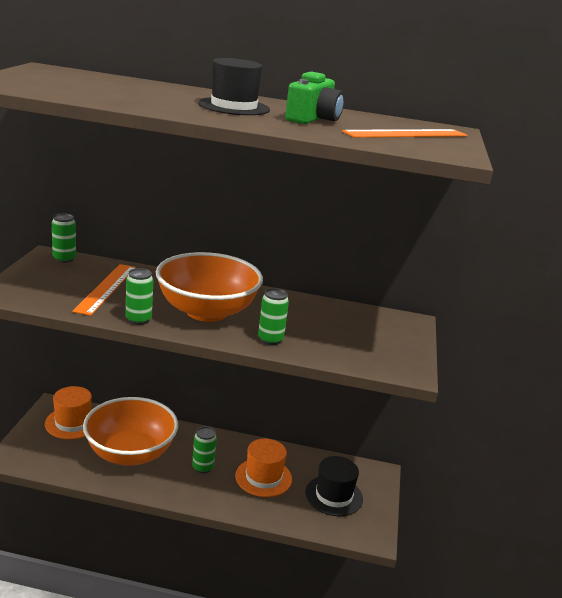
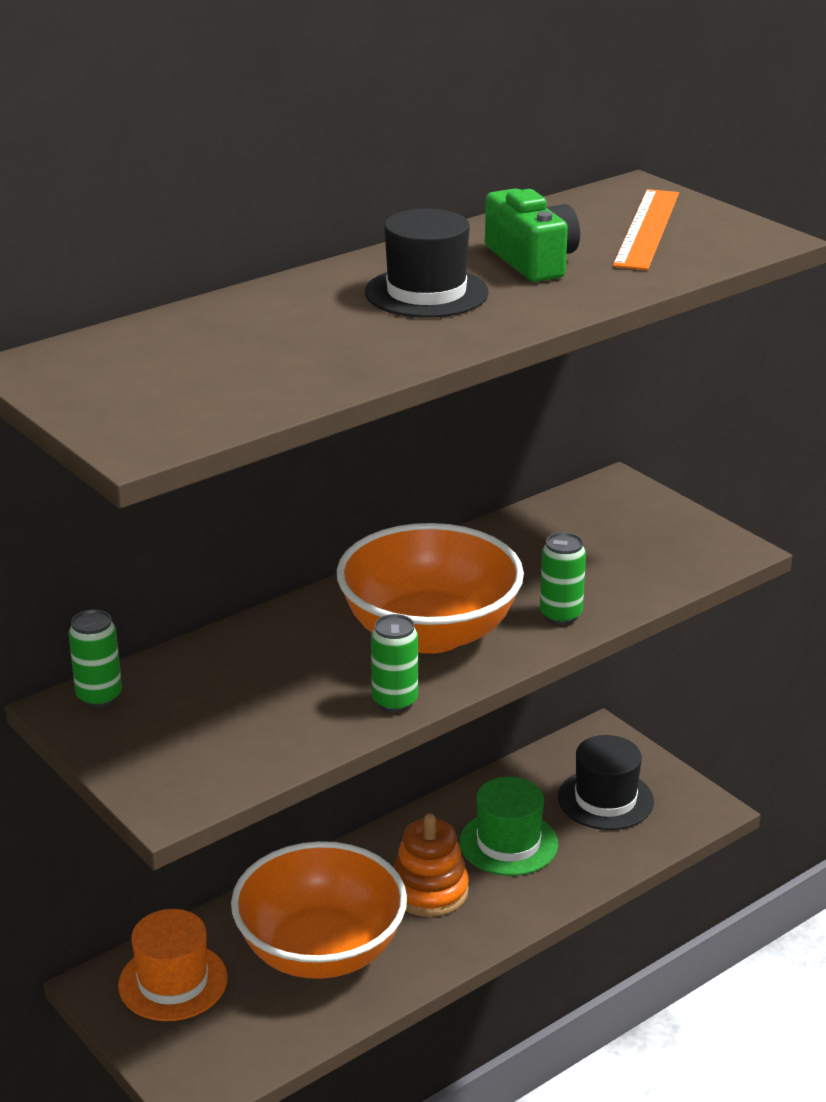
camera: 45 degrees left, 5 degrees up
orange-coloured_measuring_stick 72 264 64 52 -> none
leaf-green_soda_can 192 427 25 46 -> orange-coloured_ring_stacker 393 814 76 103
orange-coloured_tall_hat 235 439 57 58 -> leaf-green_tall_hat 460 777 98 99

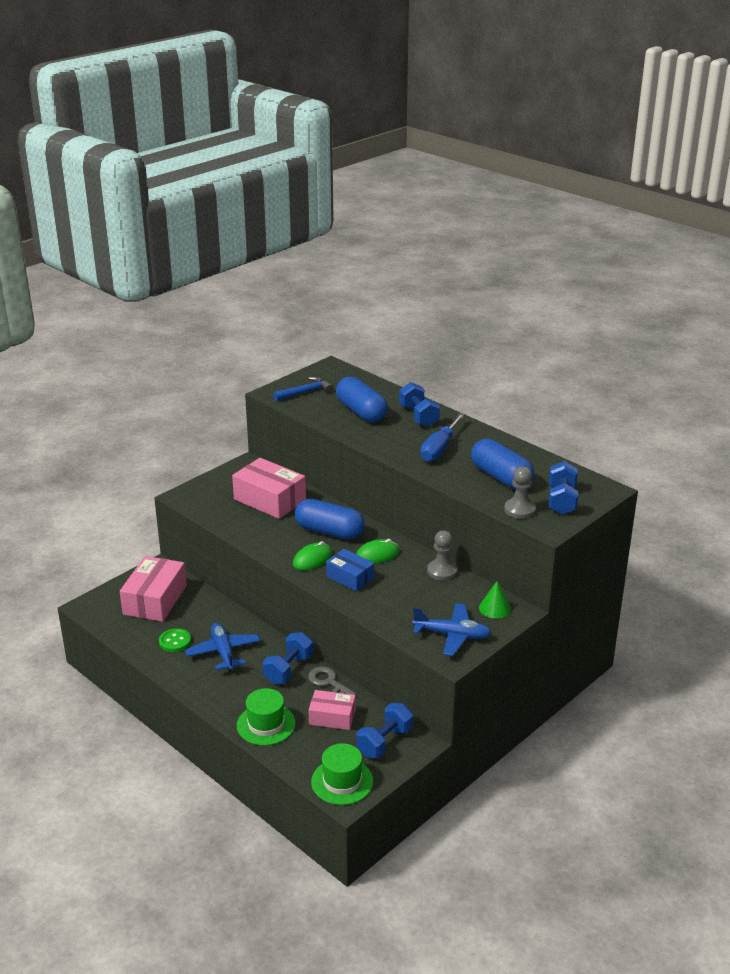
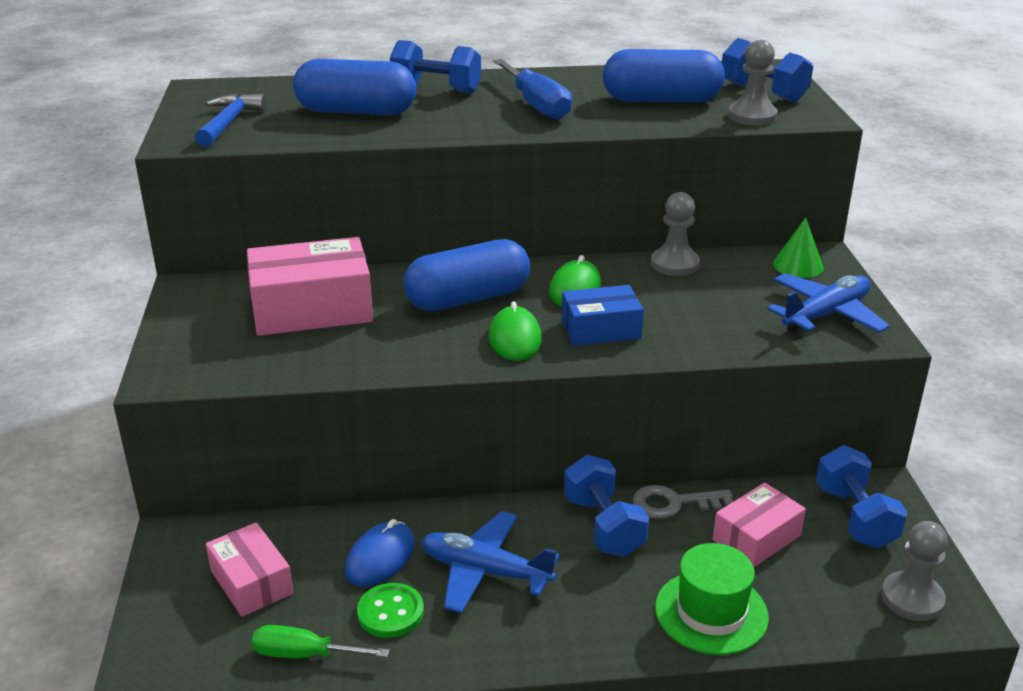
camera: 50 degrees left, 0 degrees up
rosy_box 120 556 67 66 -> rosy_box 206 522 87 95, x0.60
leaf-green_tall_hat 311 743 62 62 -> gray_game_pawn 881 521 67 100
none -> blue_mouse 345 519 70 67
none -> leaf-green_flat_screwdriver 252 625 138 33

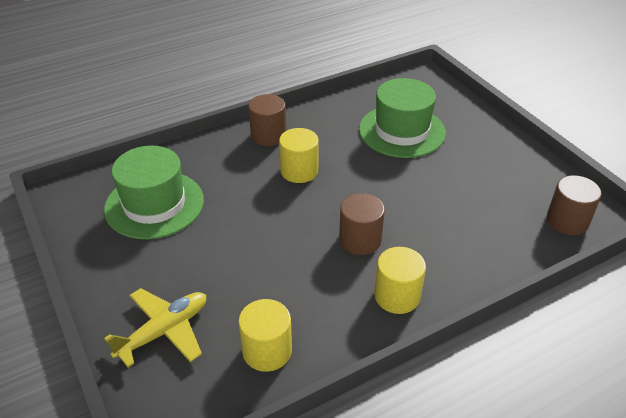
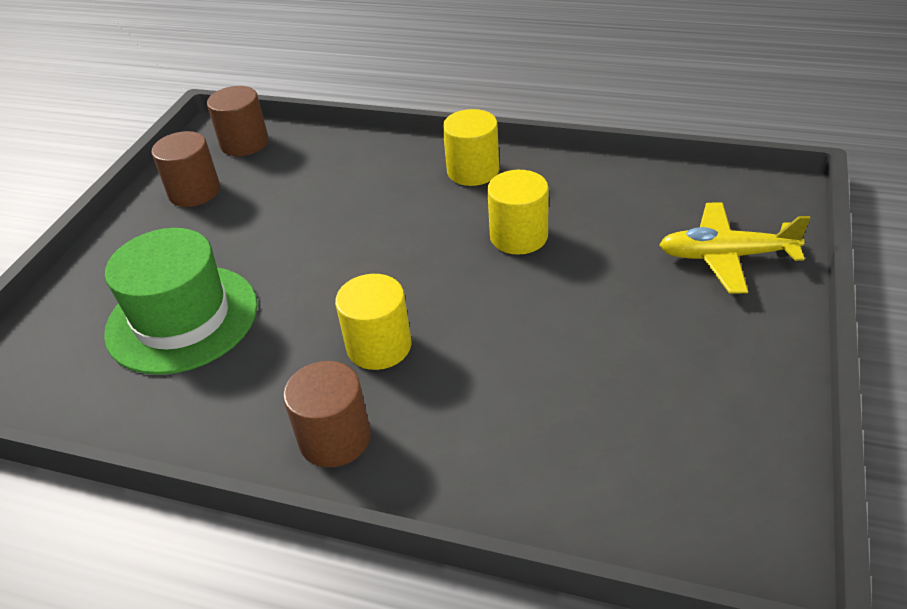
camera: 130 degrees left, 0 degrees up
leaf-green_tall_hat 104 146 100 93 -> none
russet_cylinder_shape 339 193 46 62 -> russet_cylinder_shape 151 131 69 76, moved
yellow_cylinder_shape 238 299 54 73 -> yellow_cylinder_shape 487 170 61 85, moved

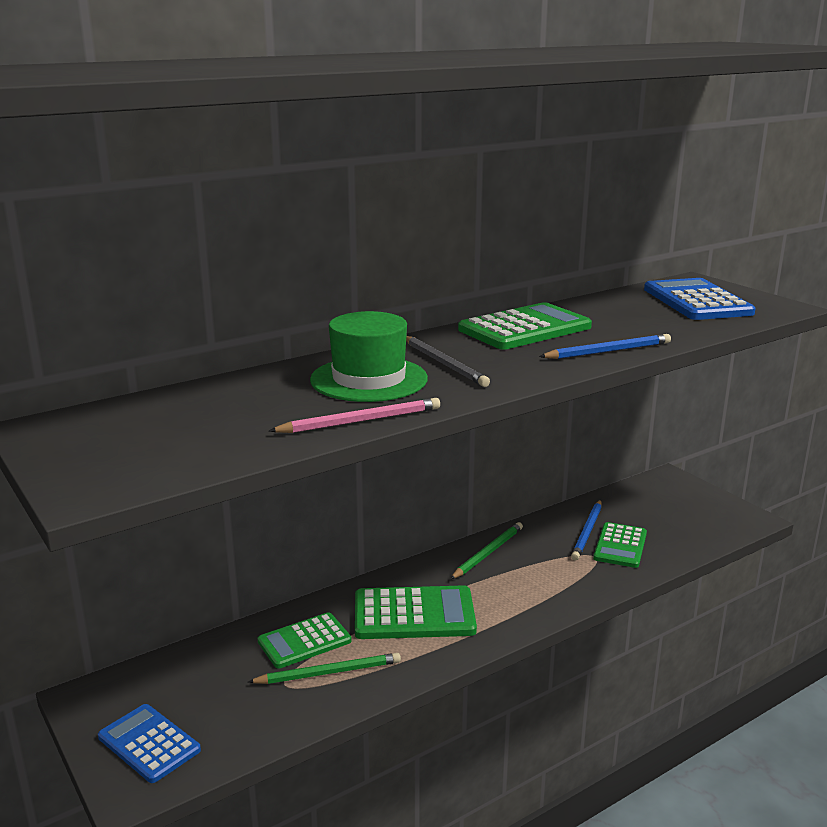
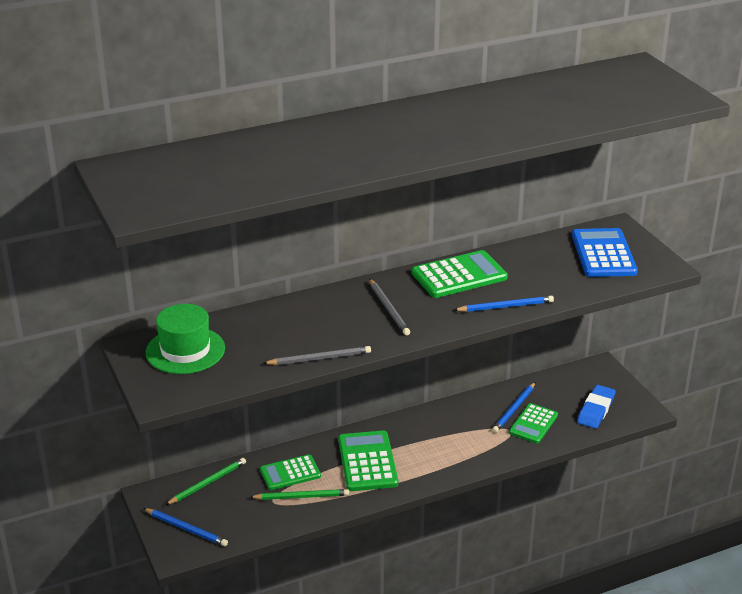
camera: 10 degrees right, 10 degrees up
leaf-green_tall_hat 310 311 118 91 -> leaf-green_tall_hat 146 304 79 70, moved
rosy_wooden_pencil 269 398 171 35 -> gray_wooden_pencil 262 346 109 19
leaf-green_wooden_pencil 450 522 73 57 -> leaf-green_wooden_pencil 165 458 81 47, moved
leaf-green_calculator 355 585 122 54 -> leaf-green_calculator 338 431 60 60, 105 degrees counterclockwise
blue_calculator 98 704 103 79 -> blue_wooden_pencil 143 508 85 38
none -> blue_pencil_eraser 577 385 39 44

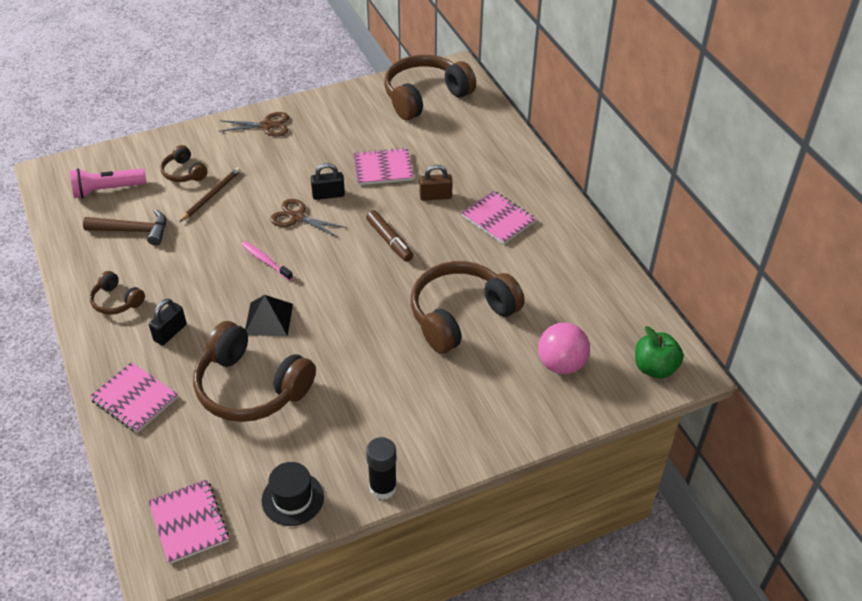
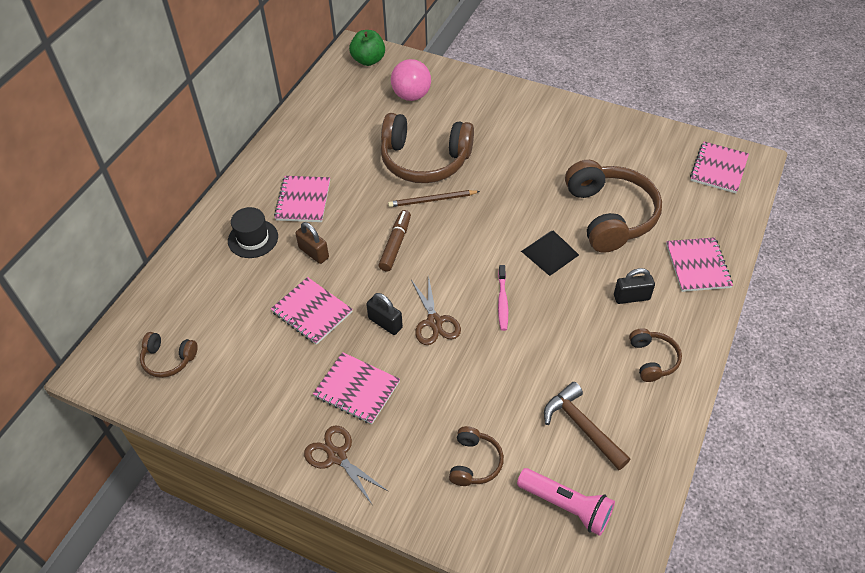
camera: 130 degrees left, 5 degrees up
russet_headphones 384 55 92 65 -> russet_headphones 140 332 58 46, x0.48
russet_wooden_pencil 179 167 62 55 -> russet_wooden_pencil 388 190 92 17, moved
ebony_glue_stick 366 437 31 63 -> none
ebony_tall_hat 261 462 63 64 -> ebony_tall_hat 228 207 50 51, moved
none -> rosy_exercise_book 313 352 87 72

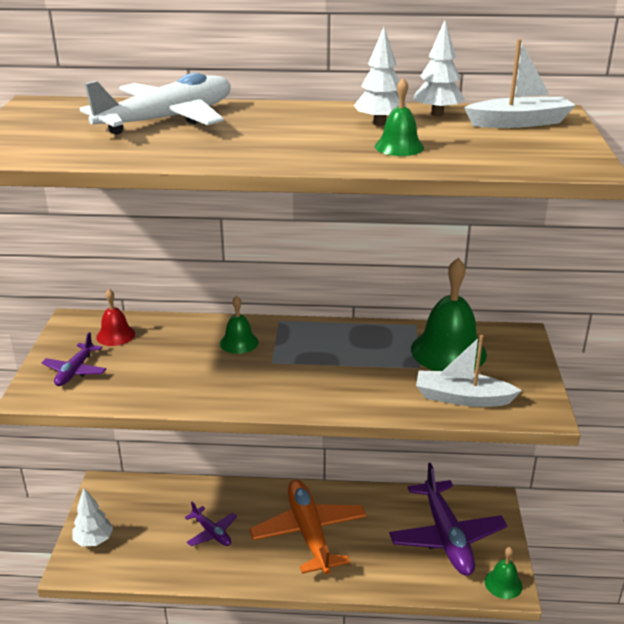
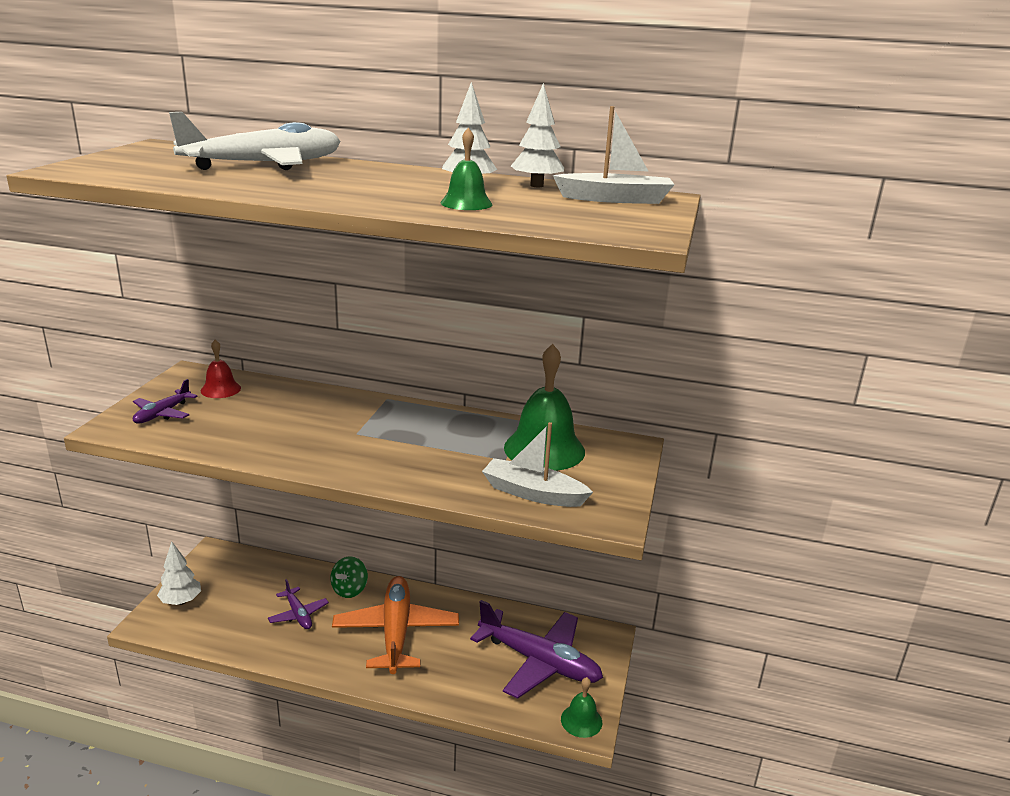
camera: 10 degrees right, 5 degrees down
leaf-green_school_bell 220 296 39 58 -> none
royal_purple_aeroplane 389 463 118 113 -> royal_purple_aeroplane 470 600 133 99, 60 degrees counterclockwise
none -> leaf-green_spinning_top 331 556 37 42

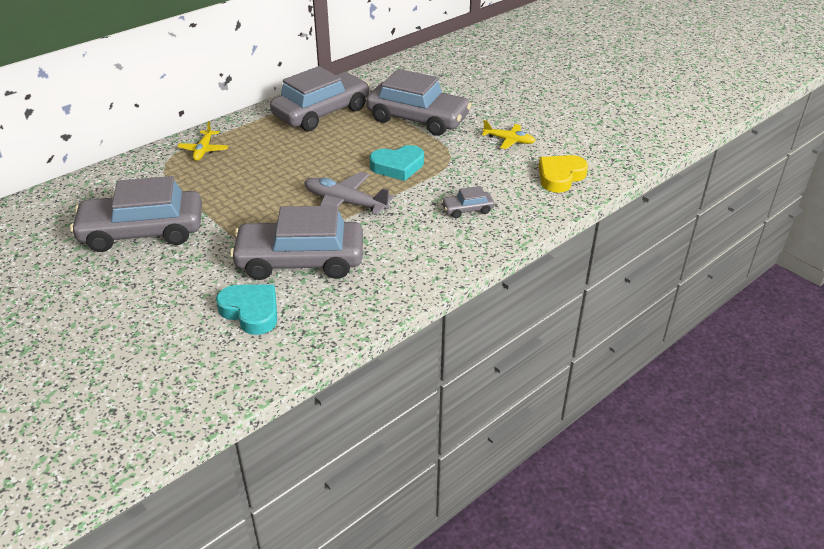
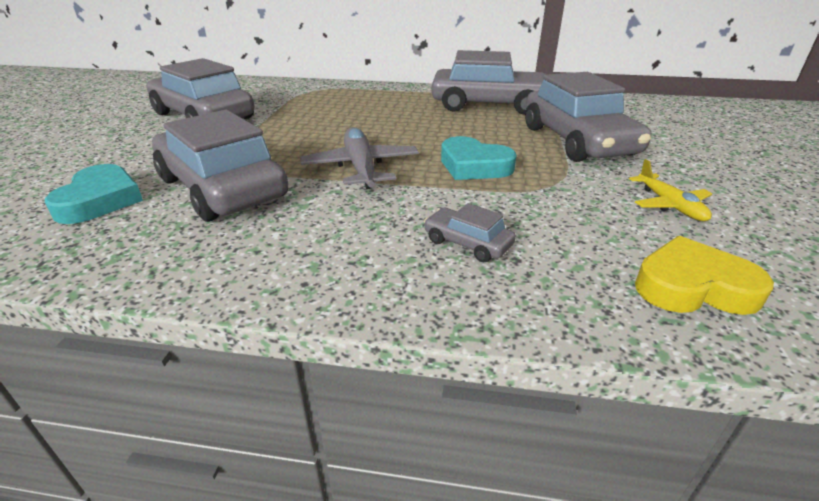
camera: 50 degrees right, 5 degrees down
yellow_aeroplane 177 121 51 40 -> none

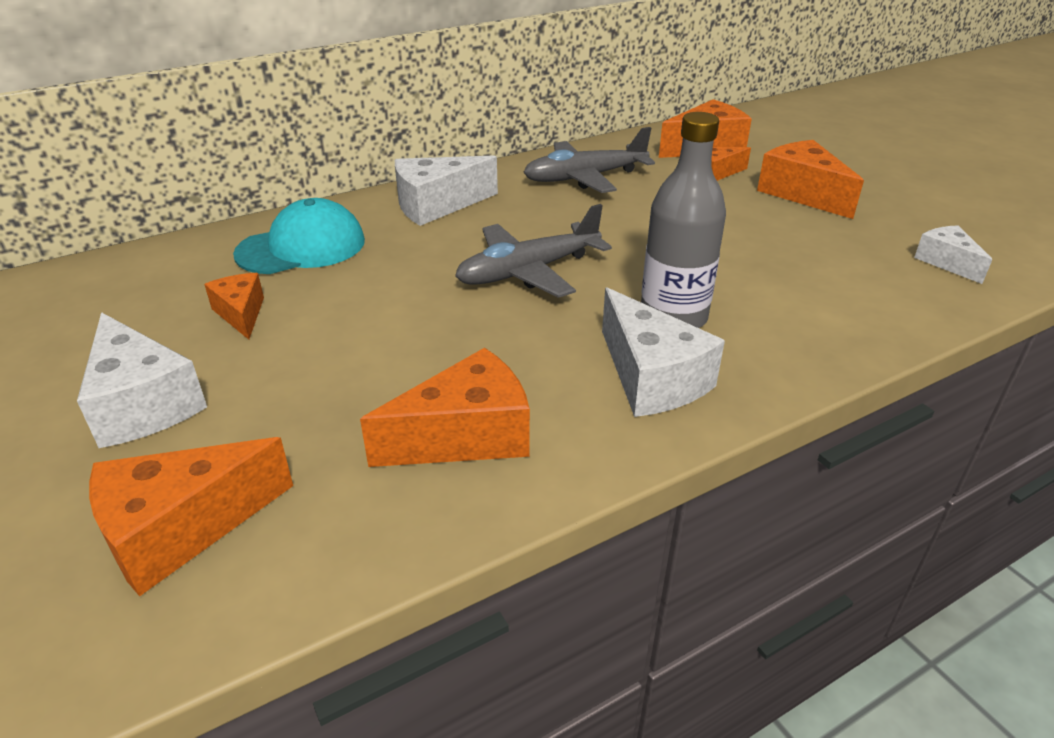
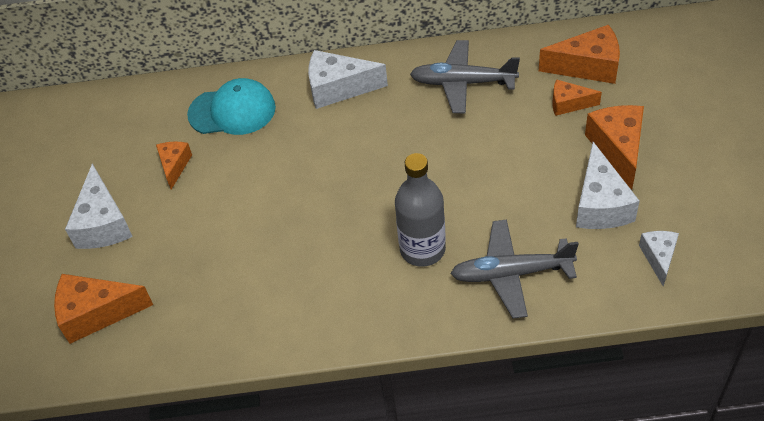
camera: 30 degrees right, 15 degrees up
gray_aeroplane 455 204 157 94 -> gray_aeroplane 450 220 129 99, moved
pure_white_cheese_wedge 602 287 123 130 -> pure_white_cheese_wedge 576 142 64 87, moved
orange-coloured_cheese_wedge 360 348 170 119 -> none

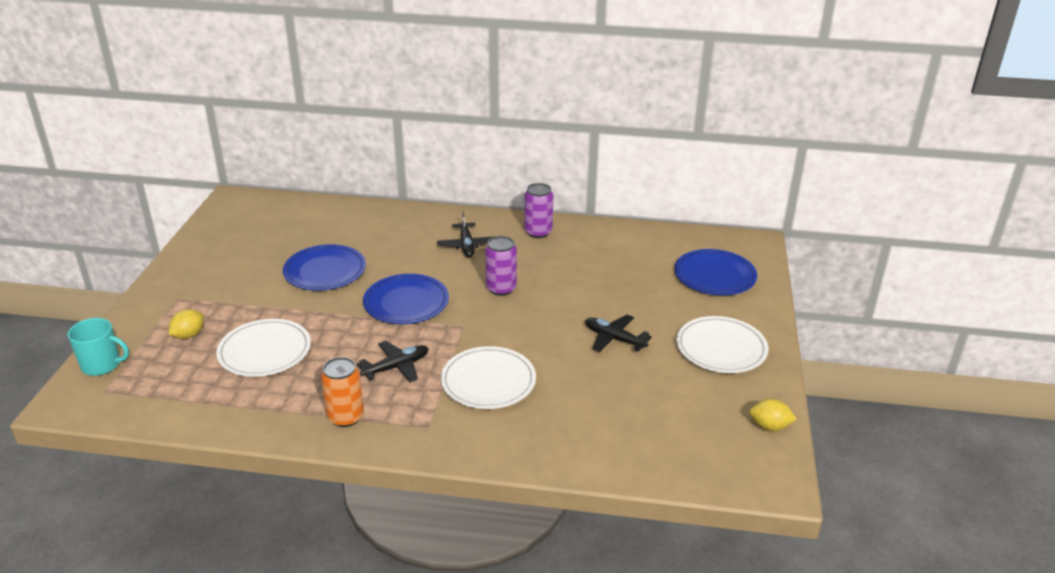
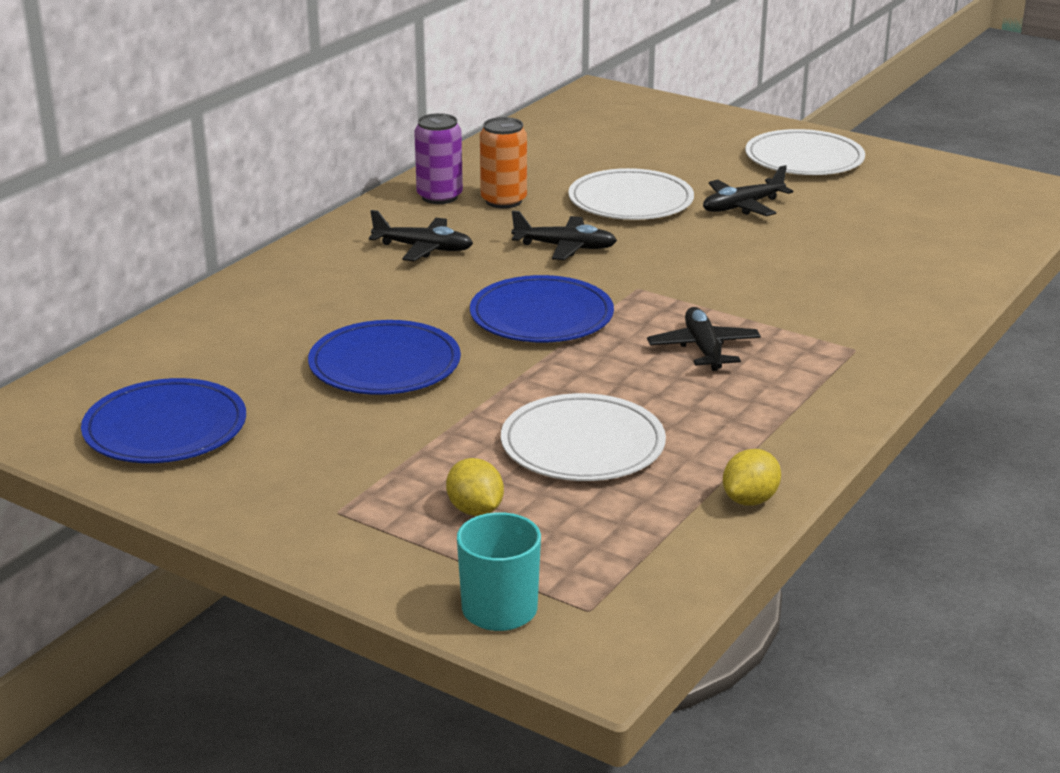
camera: 65 degrees left, 5 degrees down
royal_purple_soda_can 485 236 32 60 -> ebony_aeroplane 512 211 105 49
blue_flat_dish 675 249 82 46 -> blue_flat_dish 81 378 165 85, moved
pure_white_flat_dish 441 346 95 63 -> pure_white_flat_dish 568 168 126 52, moved
orange-coloured_soda_can 321 357 43 70 -> orange-coloured_soda_can 480 117 47 92, moved
yellow_citrus_fruit 749 399 48 32 -> yellow_citrus_fruit 723 449 58 57, moved

